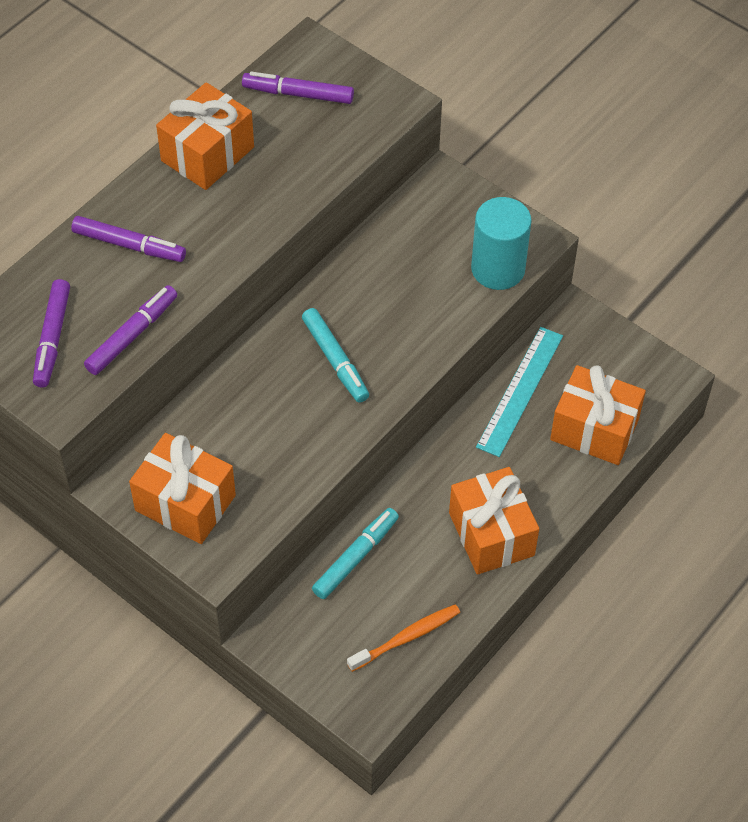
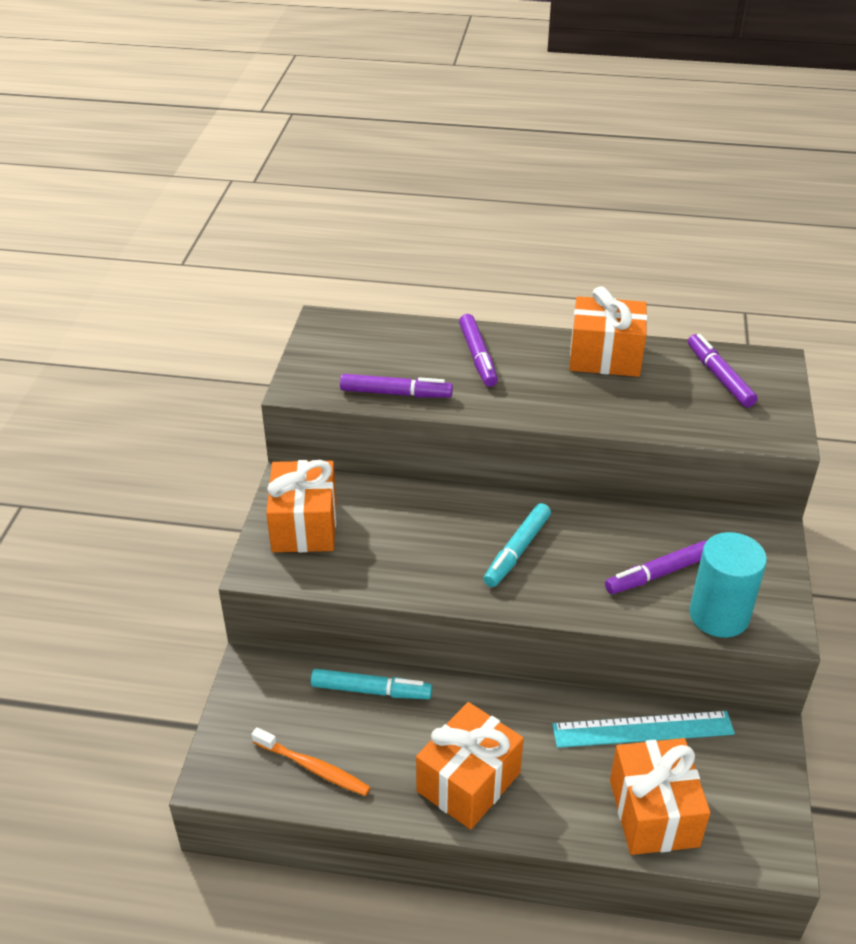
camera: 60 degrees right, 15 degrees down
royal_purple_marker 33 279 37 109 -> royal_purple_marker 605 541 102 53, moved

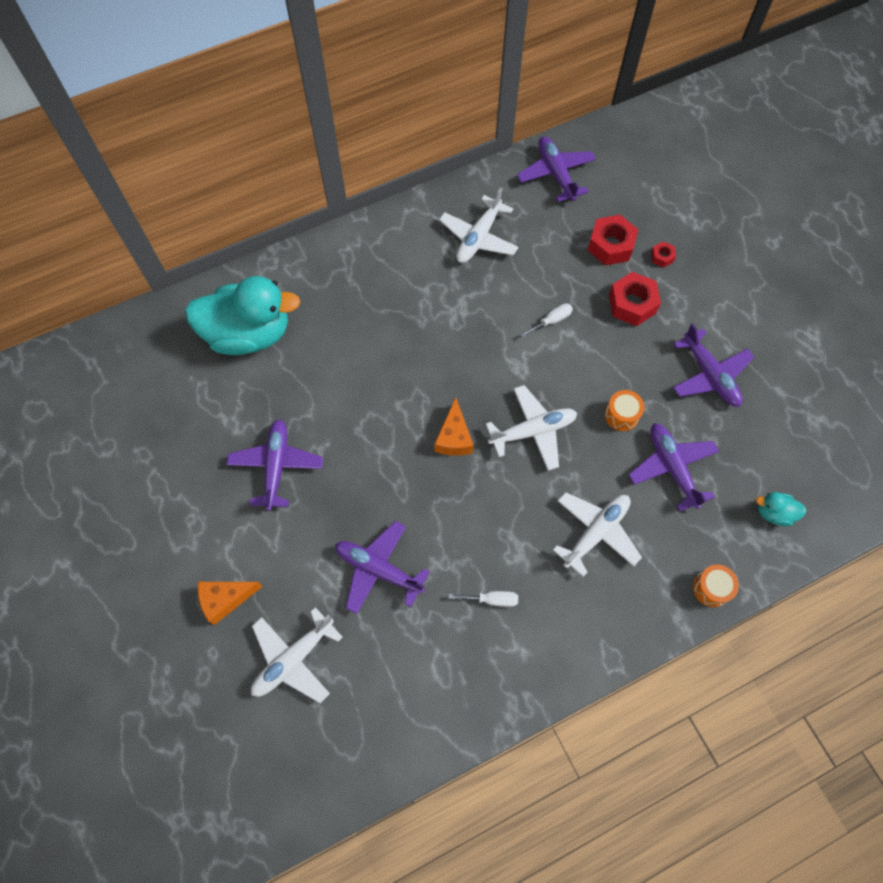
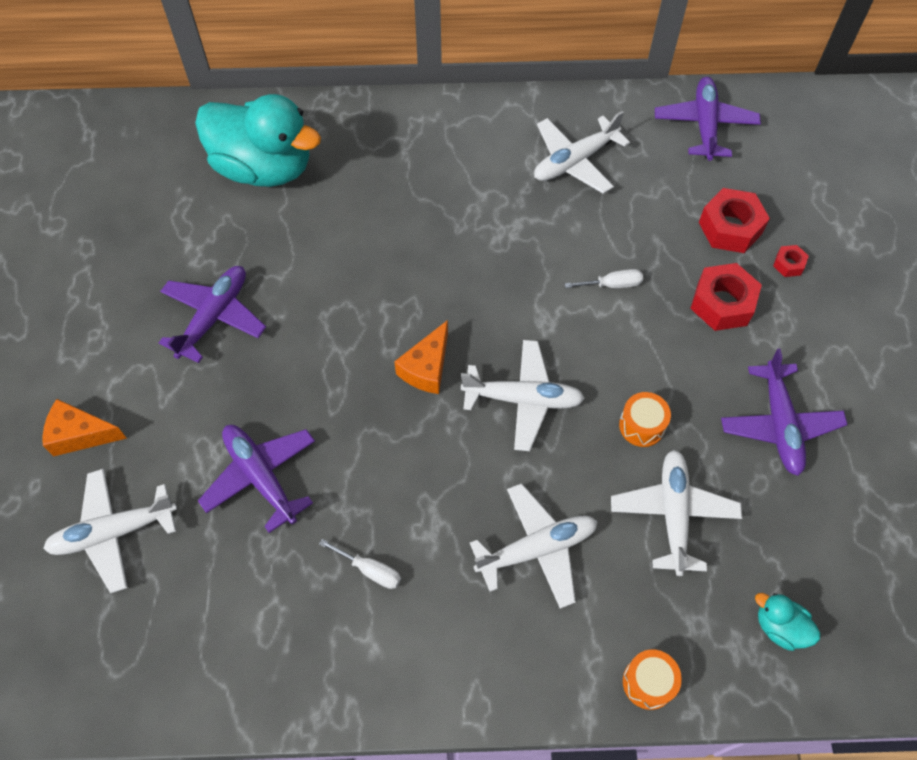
camera: 25 degrees right, 5 degrees down
royal_purple_aeroplane 628 424 91 87 -> pure_white_aeroplane 611 450 131 126

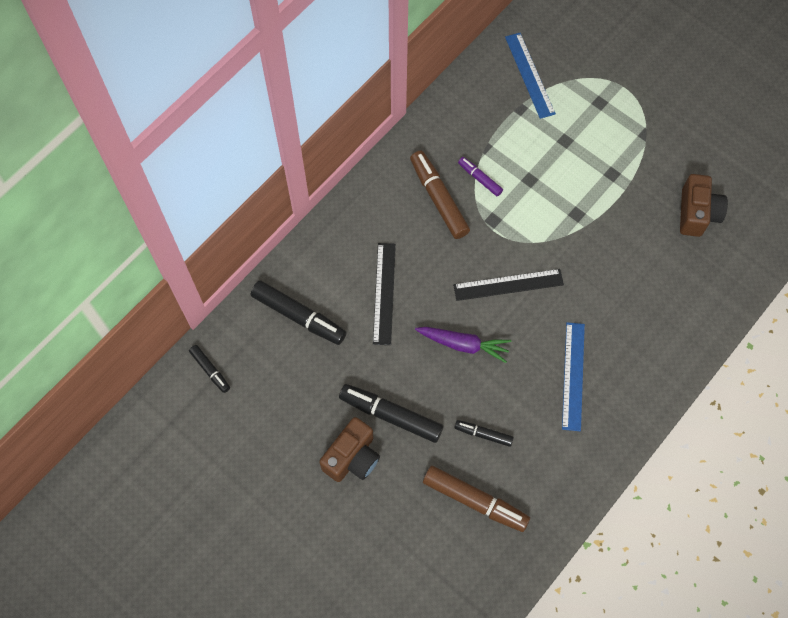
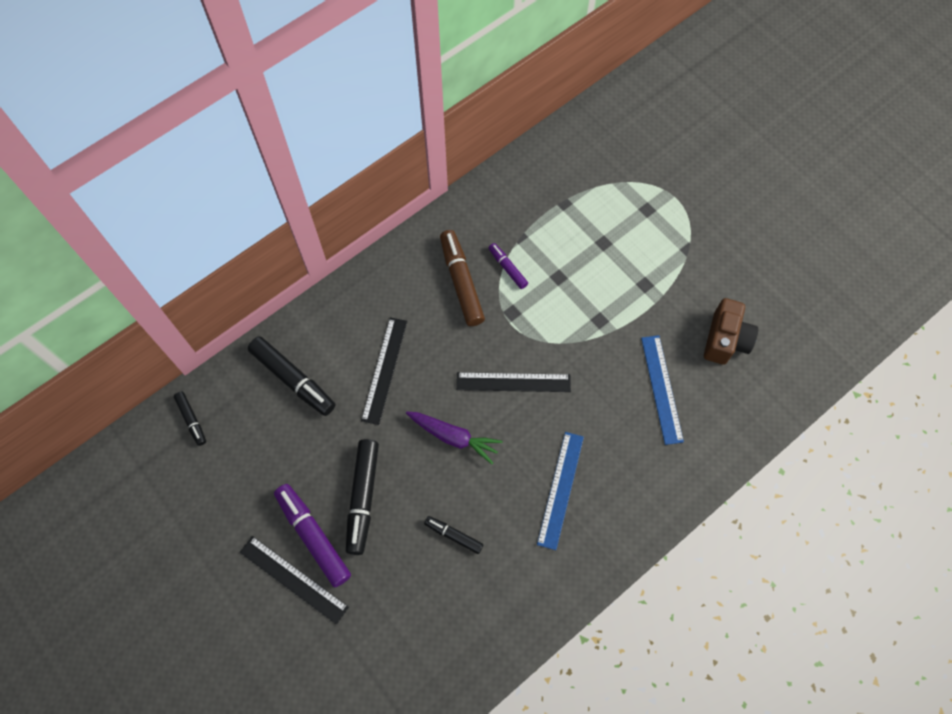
camera: 10 degrees right, 0 degrees up
blue_measuring_stick 505 33 51 86 -> blue_measuring_stick 641 335 43 110, moved
ebony_marker 339 384 105 59 -> ebony_marker 346 439 33 116, 120 degrees counterclockwise
russet_compact_camera 319 417 61 65 -> royal_purple_marker 274 484 77 103
russet_marker 423 466 107 66 -> none
none -> ebony_measuring_stick 240 536 109 89

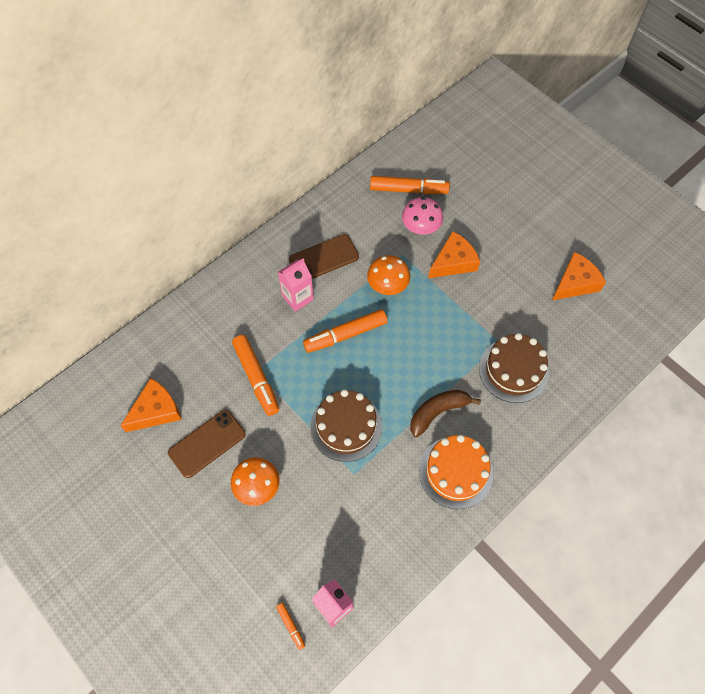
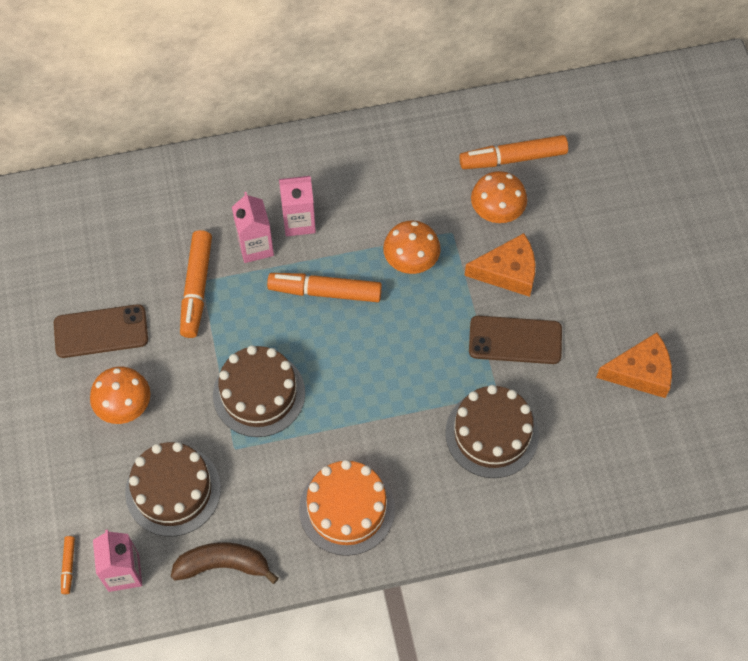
camera: 30 degrees right, 0 degrees up
orange-coloured_marker 370 176 80 18 -> orange-coloured_marker 459 135 109 34, 135 degrees clockwise
rosy_fungus 402 197 41 38 -> orange-coloured_fungus 471 171 56 52
russet_smartphone 289 234 70 45 -> russet_smartphone 469 316 93 48, moved
orange-coloured_cheese_wedge 120 378 61 54 -> none
russet_toy_banana 410 390 71 47 -> russet_toy_banana 171 542 108 42, moved
none -> rosy_carton 232 192 42 71
none -> russet_layer_cake 125 442 96 94

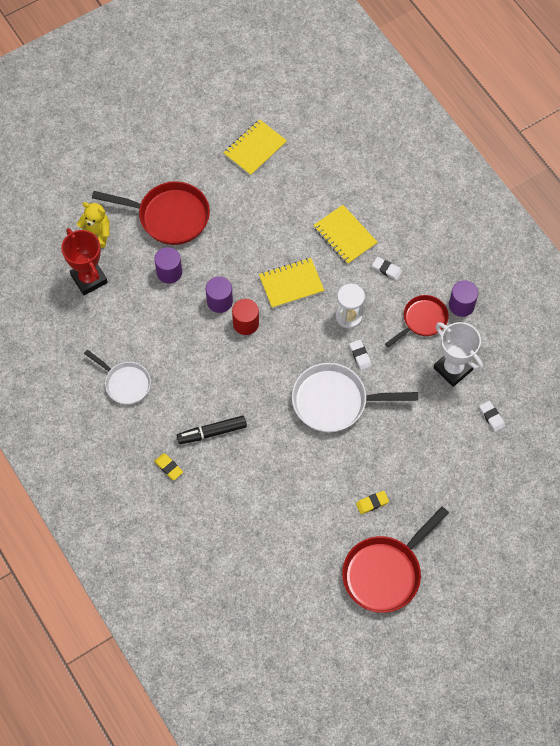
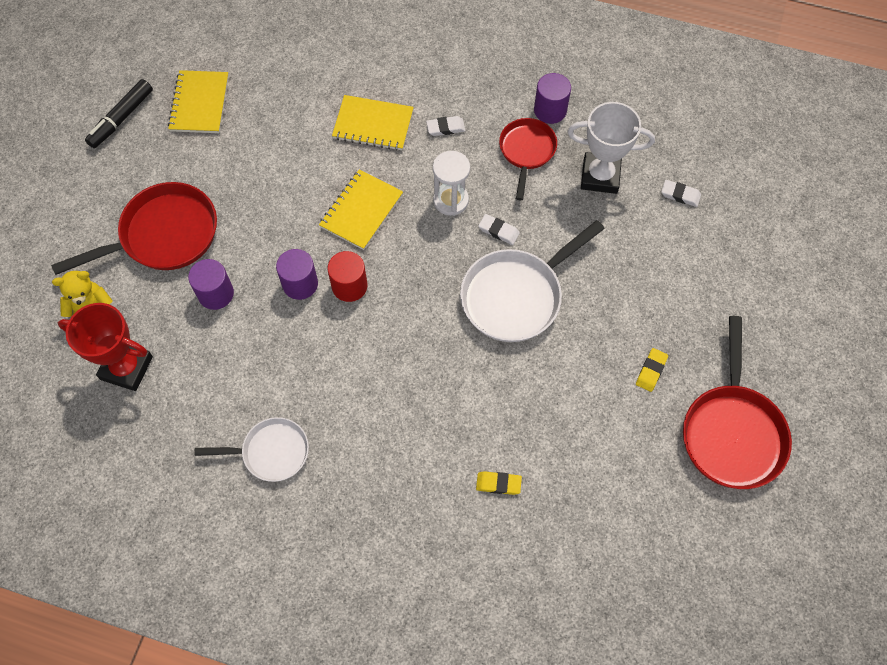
camera: 40 degrees left, 0 degrees up
ebony_marker 176 415 71 29 -> ebony_marker 85 79 68 69, moved
yellow_pencil_eraser 154 453 29 27 -> yellow_pencil_eraser 476 471 46 24, moved

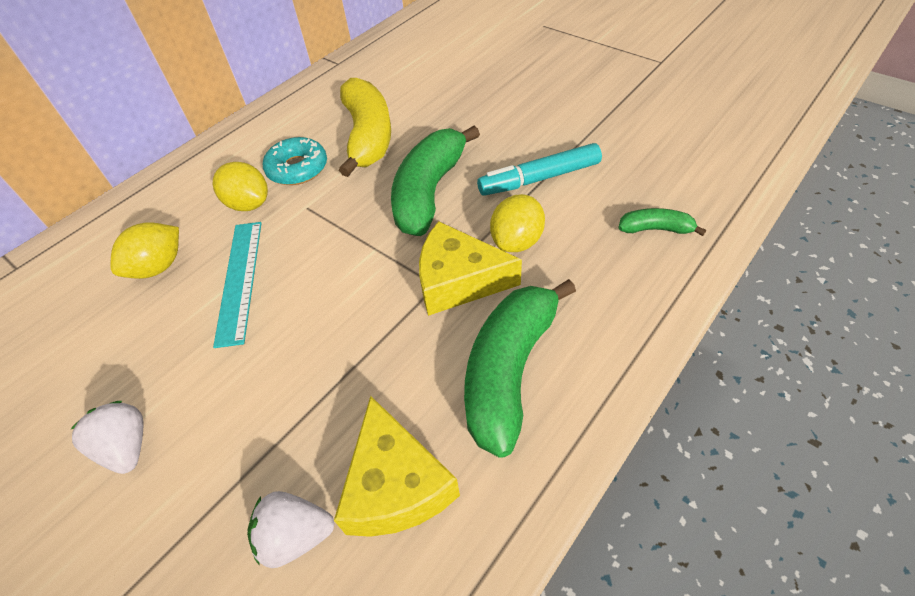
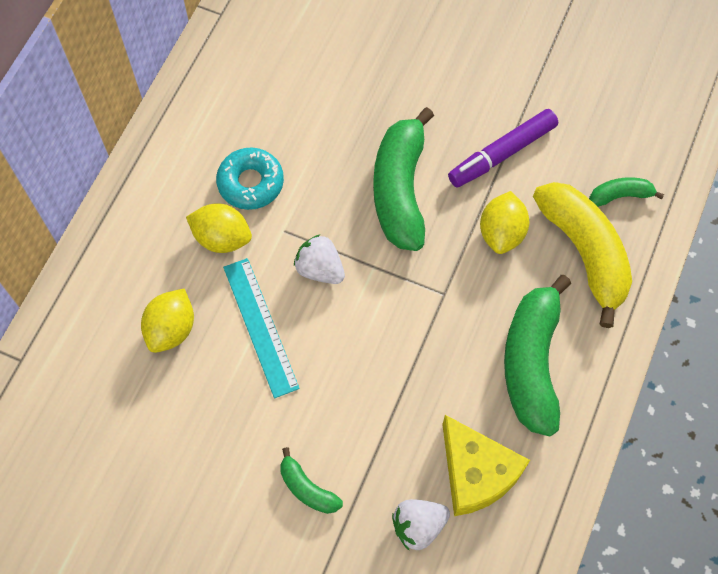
camera: 20 degrees left, 15 degrees up
yellow_toy_banana 339 78 52 99 -> yellow_toy_banana 533 182 99 146, moved
turquoise_marker 477 143 125 53 -> royal_purple_marker 448 109 110 78
yellow_cheese_wedge 419 221 103 95 -> none
pure_white_berry 70 401 73 73 -> pure_white_berry 294 234 51 50, moved
none -> leaf-green_toy_banana 280 447 63 67

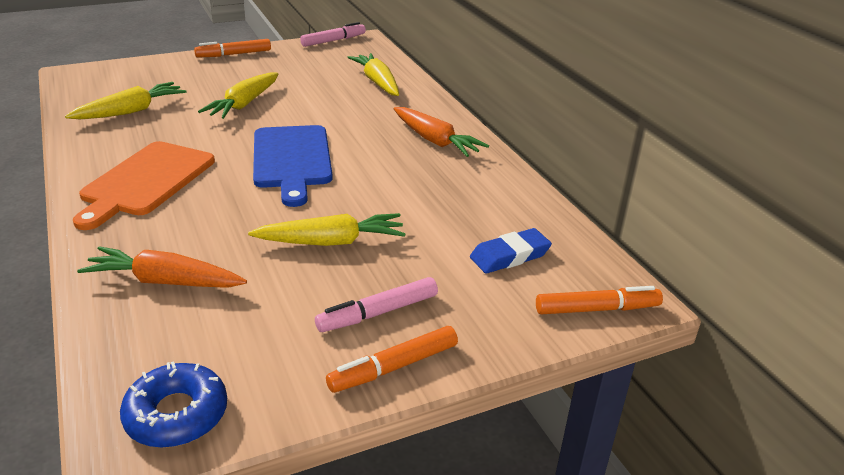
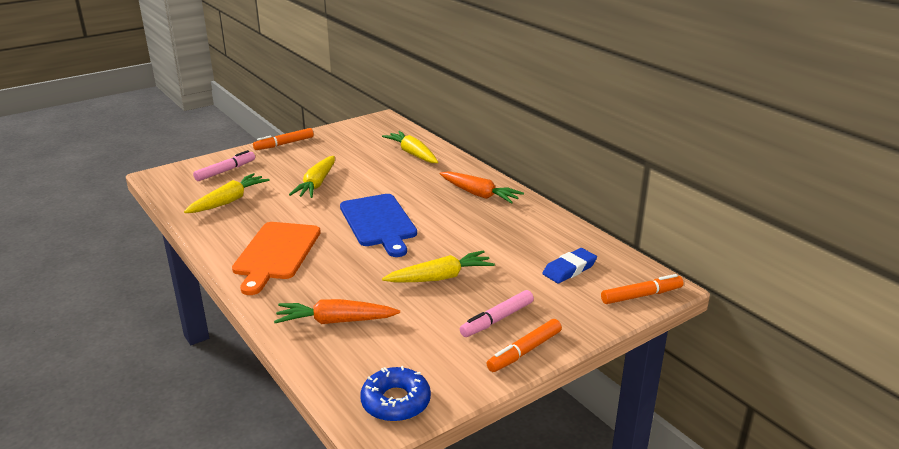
camera: 10 degrees left, 5 degrees down
rosy_marker 300 22 66 25 -> rosy_marker 193 150 62 31, moved

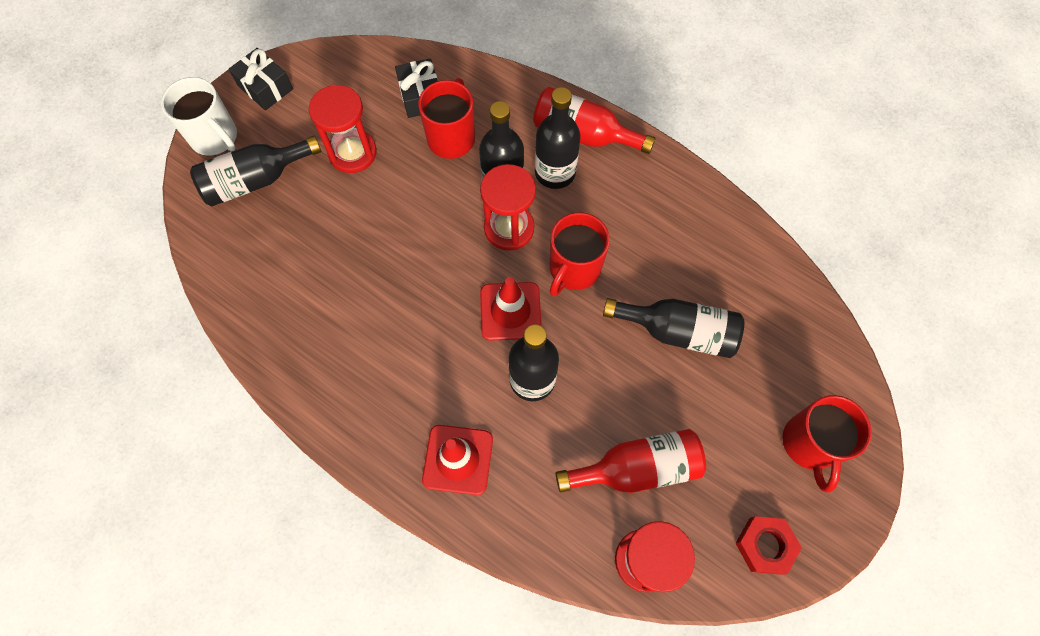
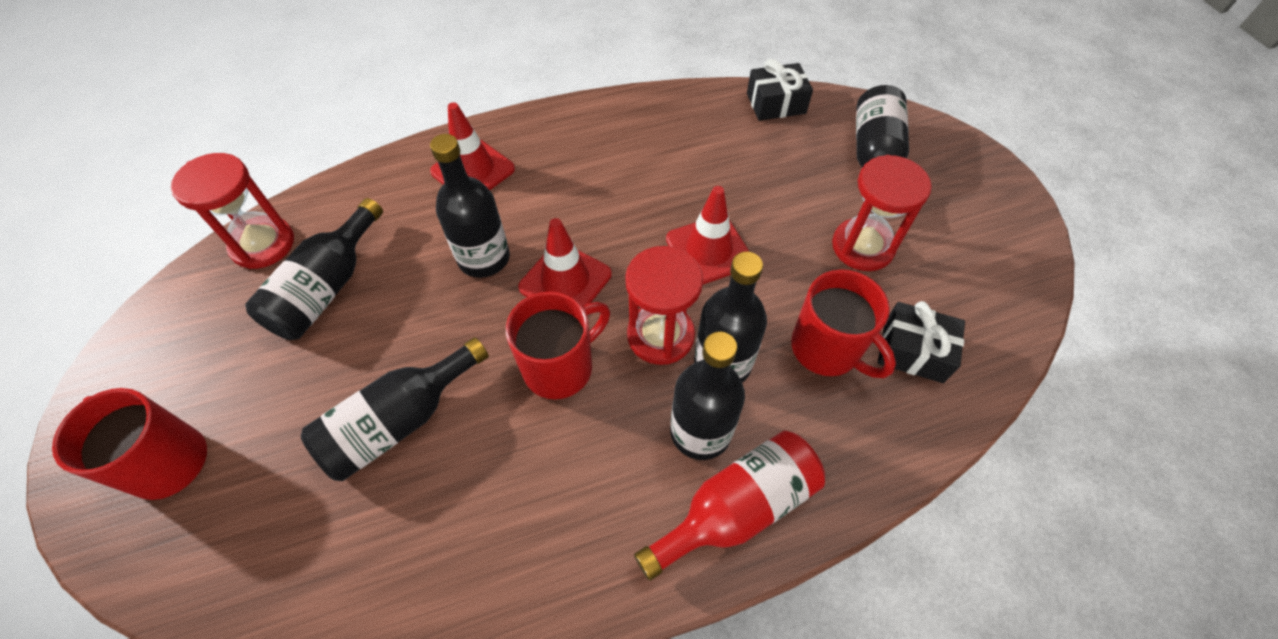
camera: 125 degrees right, 10 degrees down
ebony_present 229 48 64 63 -> ebony_present 747 59 66 62, moved
pure_white_tea_mug 161 77 76 79 -> none
crimson_tea_mug 550 212 60 85 -> crimson_tea_mug 506 291 104 108, 75 degrees clockwise
crimson_flask 556 429 150 64 -> ebony_flask 245 198 138 142
crimson_hexagon_nut 735 516 67 59 -> none
none -> crimson_traffic_cone 666 186 83 98

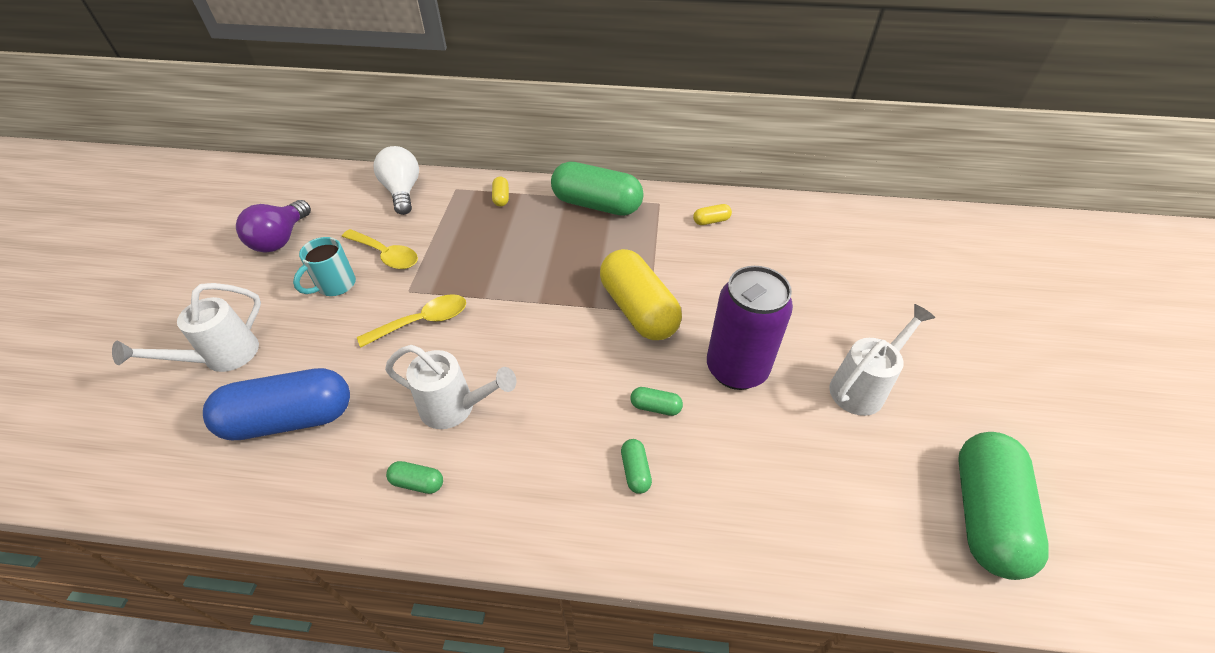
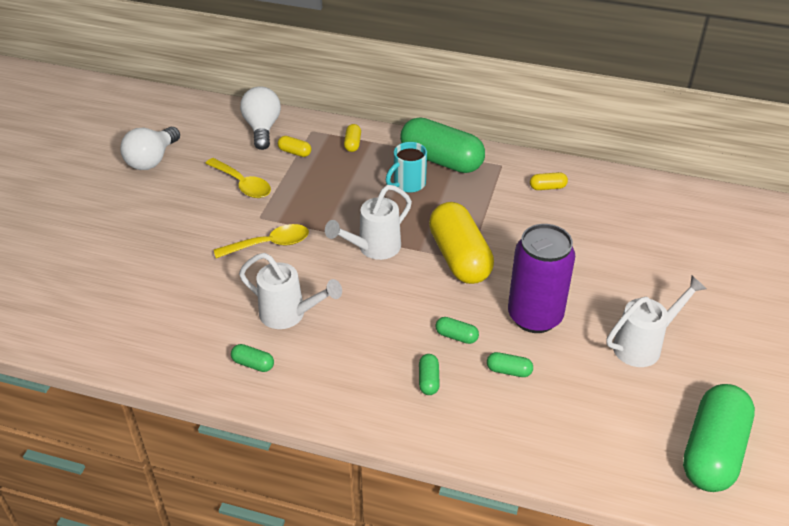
camera: 10 degrees right, 5 degrees down
royal_purple_bulb 236 200 75 53 -> pure_white_bulb 120 127 60 43
turquoise_tea_mug 293 237 63 59 -> turquoise_tea_mug 386 142 41 51, moved
pure_white_sprinkling_can 112 283 149 89 -> pure_white_sprinkling_can 325 185 87 75, moved
blue_pill_shape 203 368 147 72 -> none
none -> yellow_pill_shape 278 136 33 21
none -> leaf-green_pill_shape 487 352 46 25

